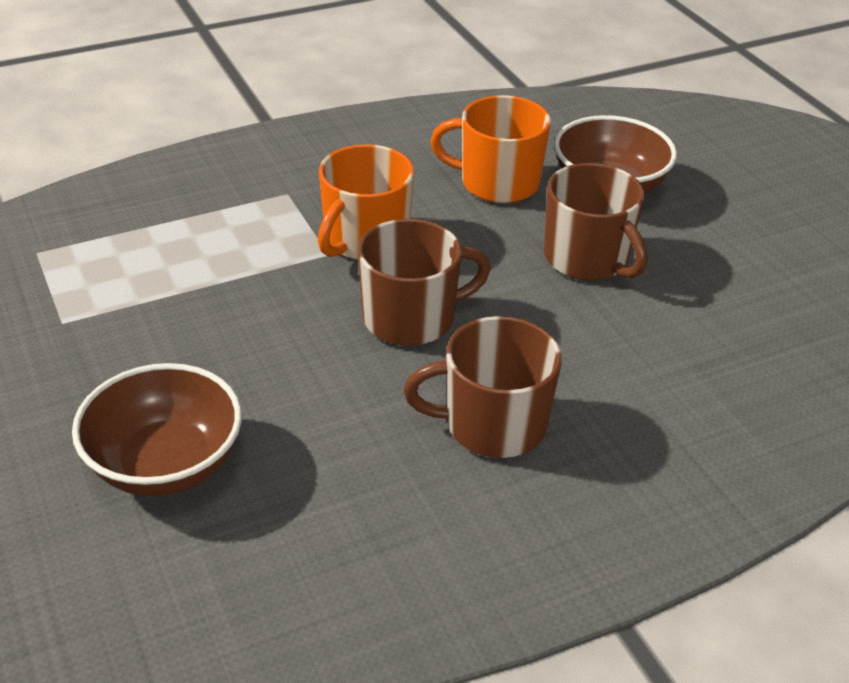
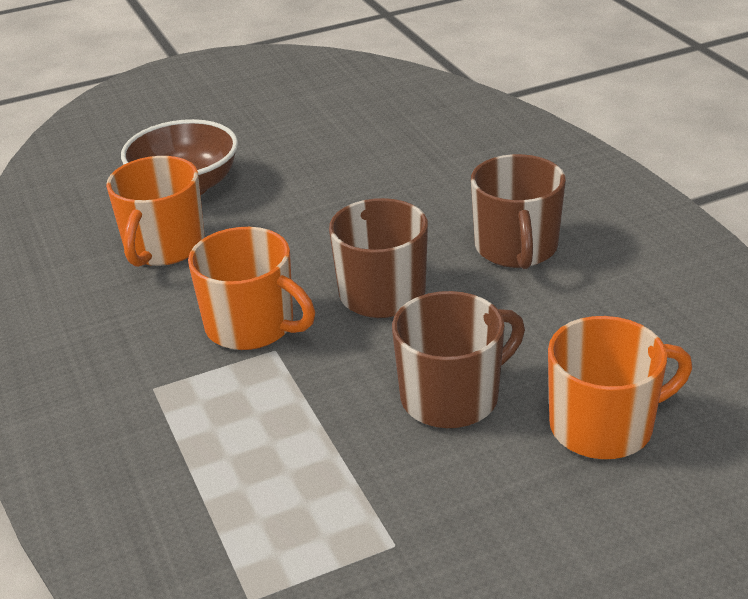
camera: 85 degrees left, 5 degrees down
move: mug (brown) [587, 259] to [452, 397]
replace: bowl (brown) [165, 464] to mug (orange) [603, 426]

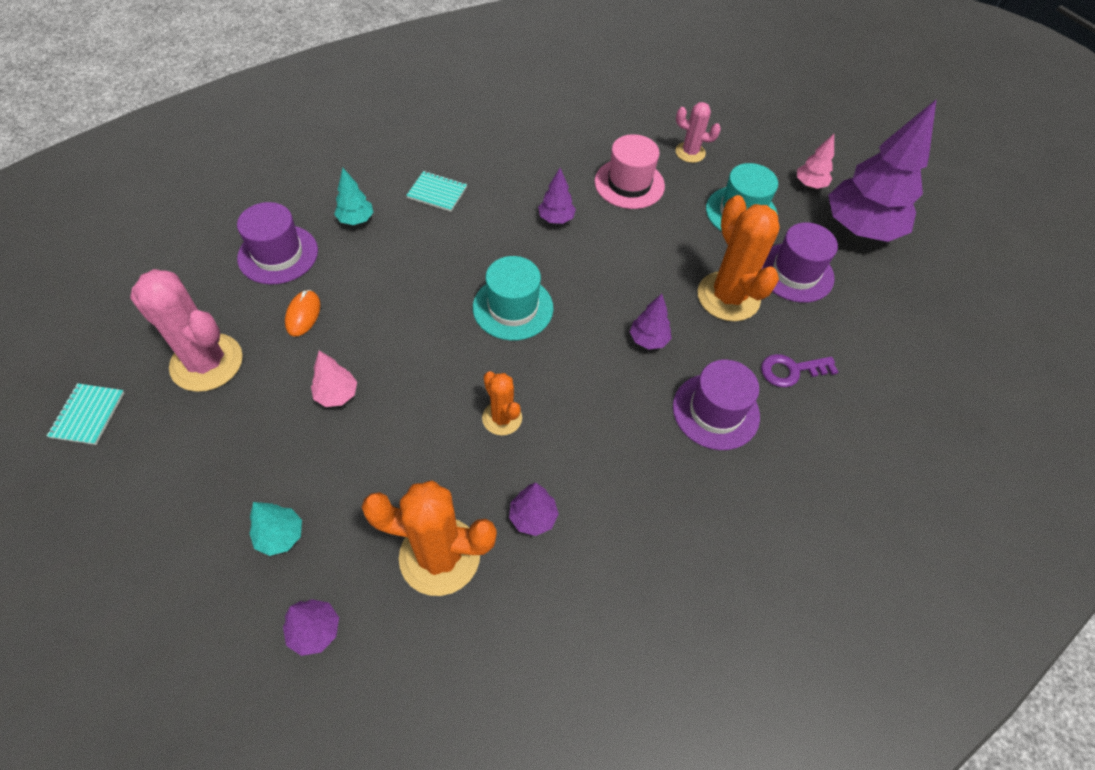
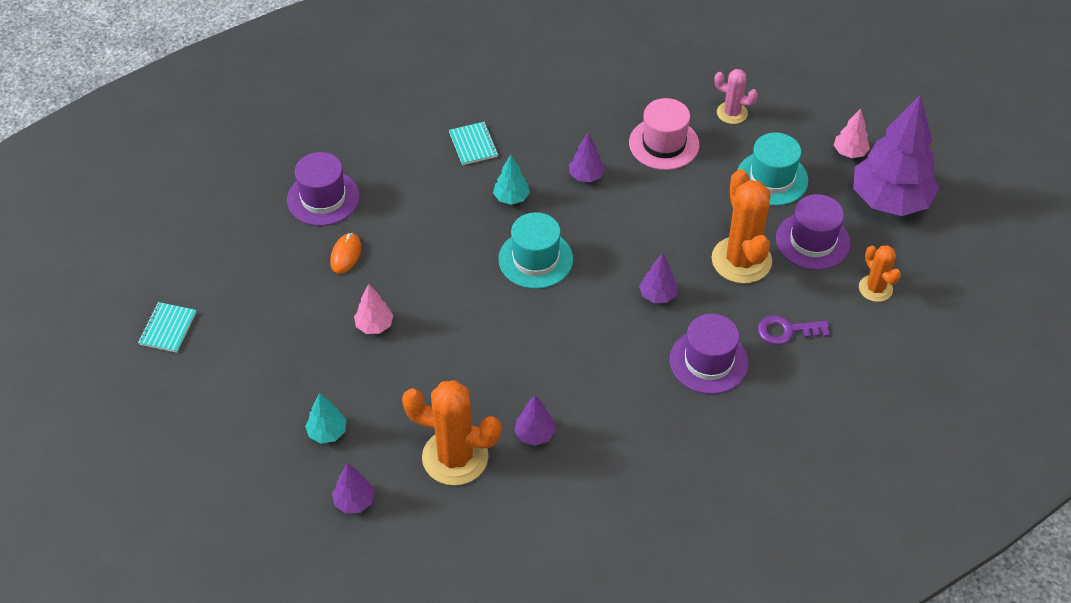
camera: 10 degrees right, 5 degrees down
delete: cactus (pink) [207, 362]
move: tree (turquoise) [356, 220] to [511, 198]; cactus (orange) [502, 418] to [875, 288]
rotate: notebook (turquoise) [437, 192] = [473, 144] 45 degrees clockwise

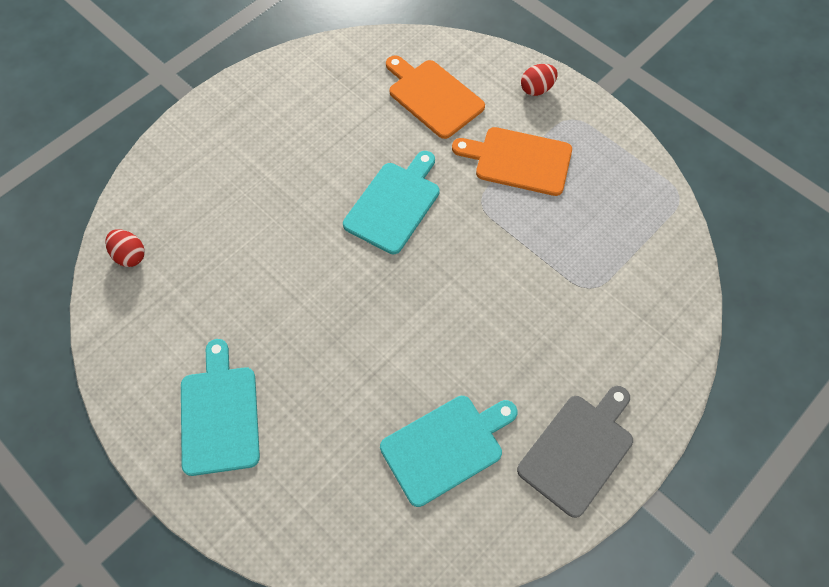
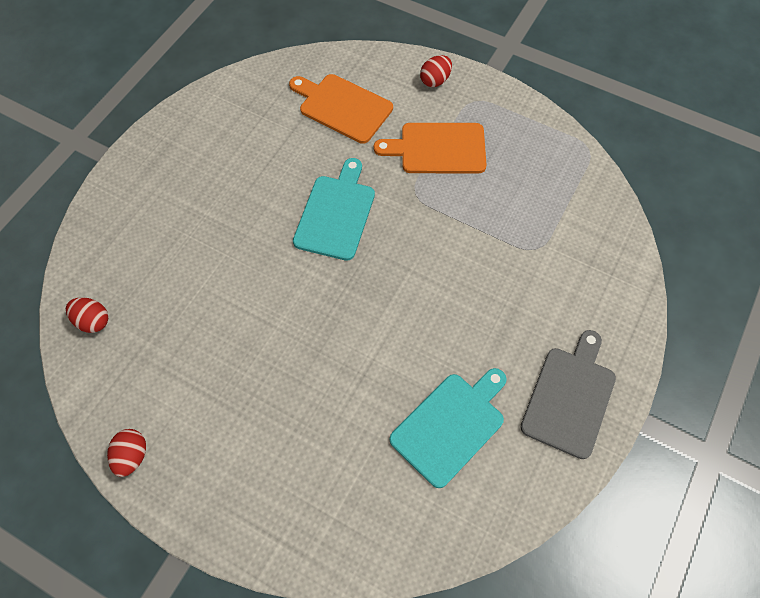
camera: 15 degrees left, 0 degrees up
delete: cutting board (turquoise) [219, 414]
insert: egg (red) [132, 456]

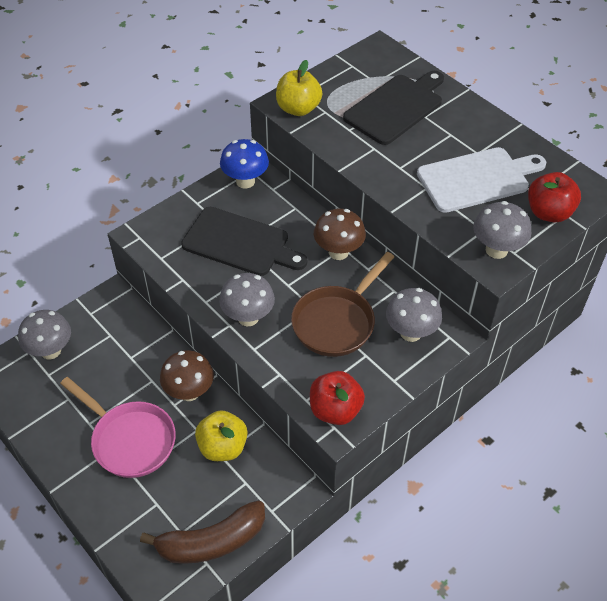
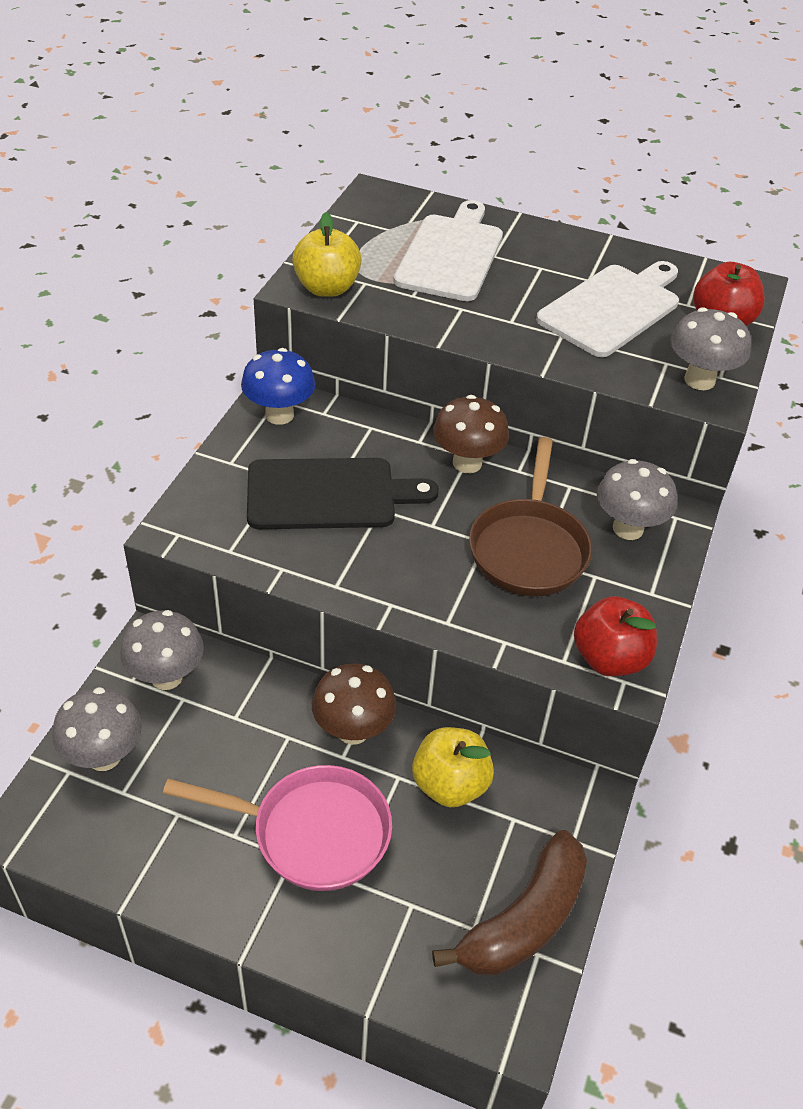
camera: 30 degrees left, 5 degrees down
move: mushroom (grey) [248, 317] to [166, 677]
recolor: cutting board (black) [396, 107] to cutting board (white) [451, 255]

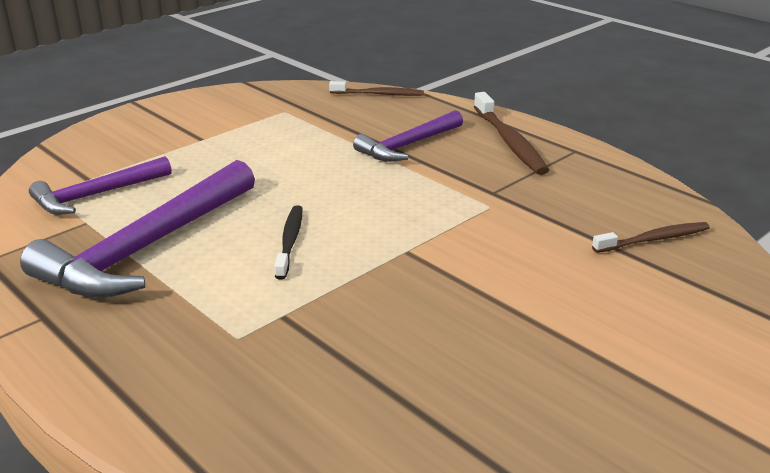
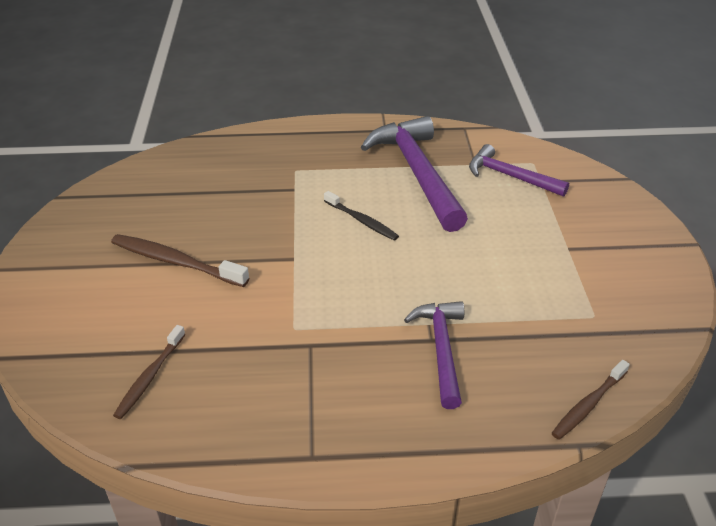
camera: 130 degrees right, 10 degrees up
move: toothbrush (brown) [509, 142] to [175, 262]
rotate: hammer (purple) [97, 195] = [510, 176] 60 degrees counterclockwise

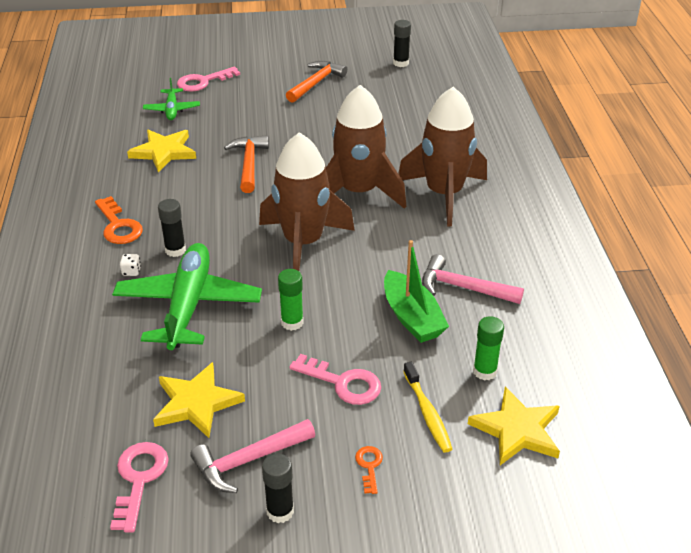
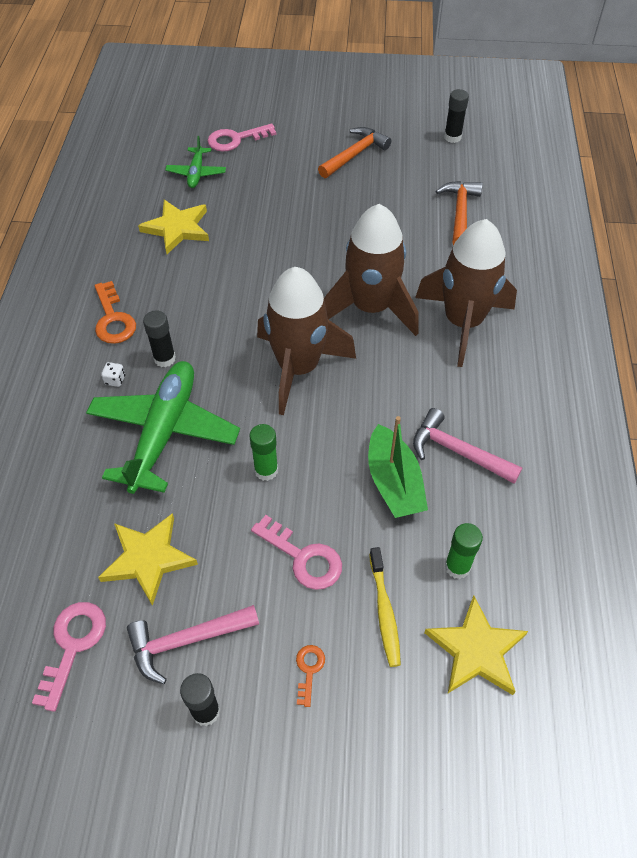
camera: 10 degrees right, 15 degrees up
move: hammer (orange) [249, 164] to [459, 213]

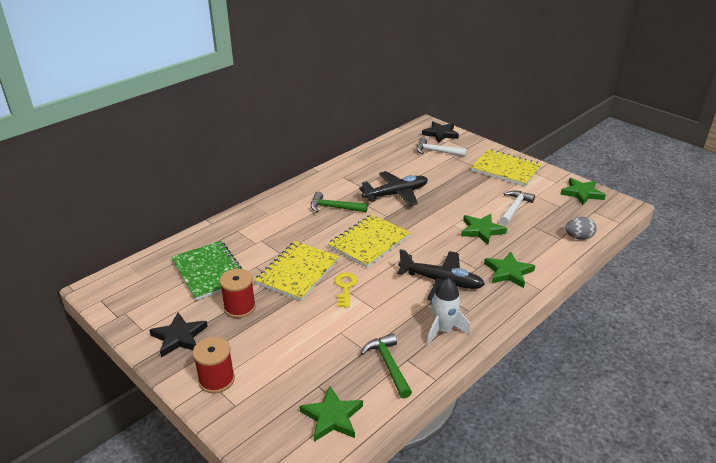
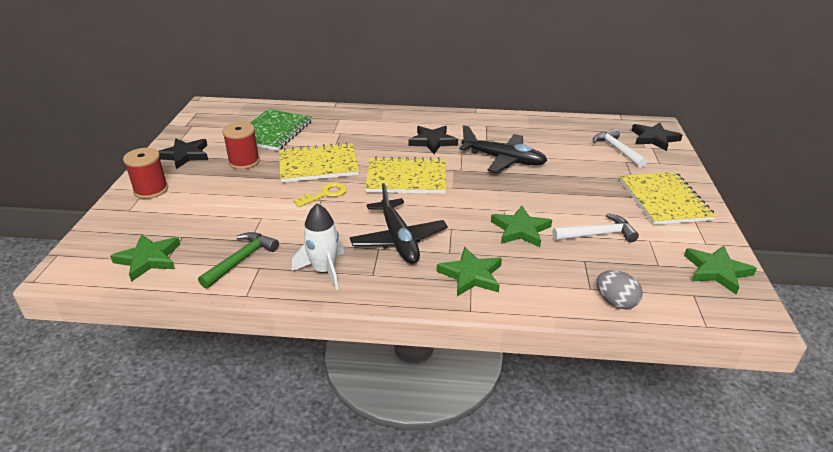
camera: 50 degrees right, 0 degrees up
replace: hammer (green) [334, 208] to star (black) [432, 141]

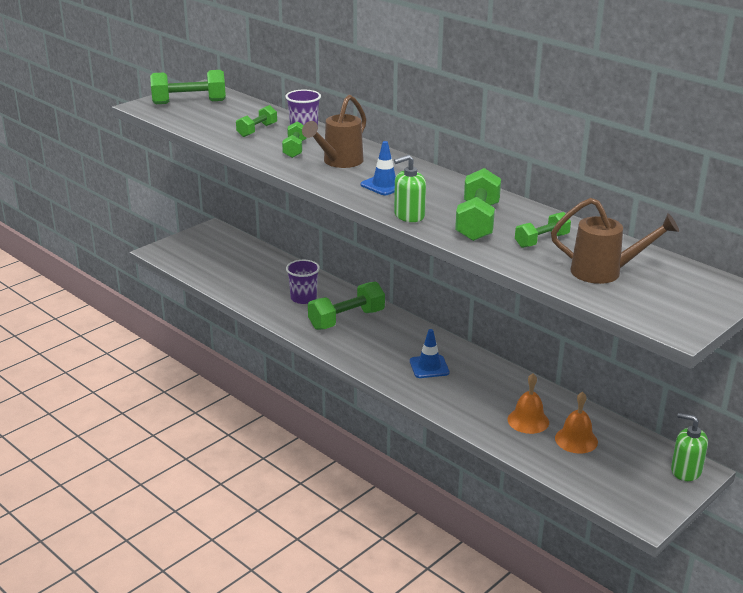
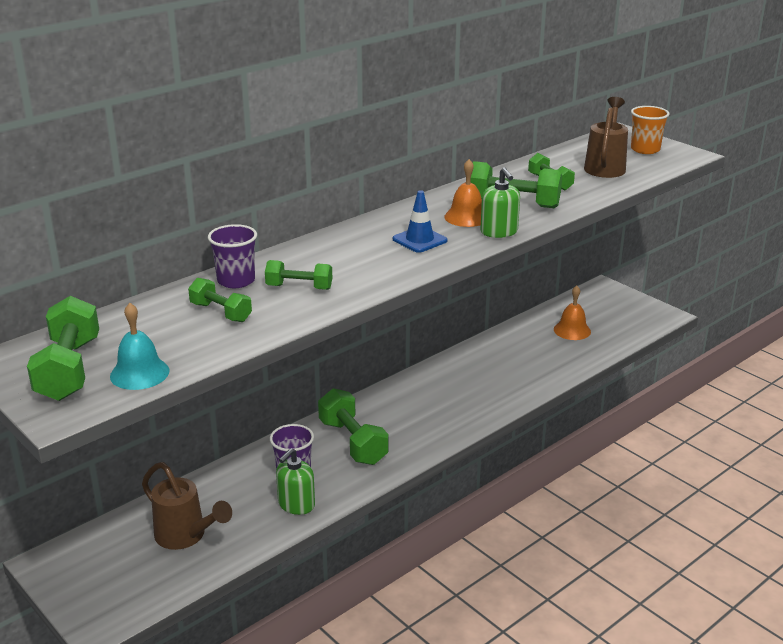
camera: 85 degrees left, 0 degrees up
delete: traffic cone (blue) [429, 367]
insert: bell (turquoise) [139, 373]; cup (orange) [645, 149]
move: watering can (brown) [338, 162] to [186, 536]; soap dispenser (green) [686, 471] to [296, 504]; bell (orange) [528, 420] to [466, 217]

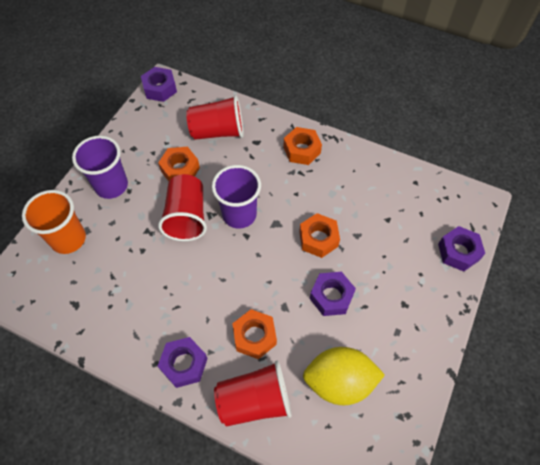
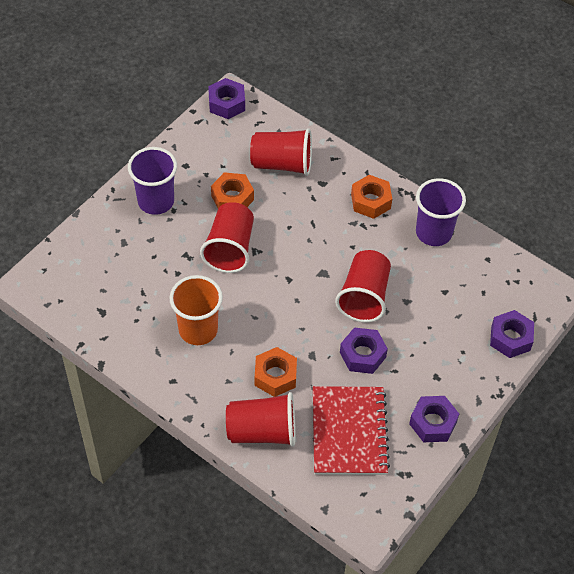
camera: 10 degrees right, 5 degrees down
move: cup (orange) [68, 239] to [198, 330]; nut (purple) [184, 364] to [433, 423]; cup (purple) [239, 214] to [433, 233]
replace: lemon (yellow) [339, 381] to notebook (red) [349, 432]; nut (orange) [318, 239] to cup (red) [364, 297]

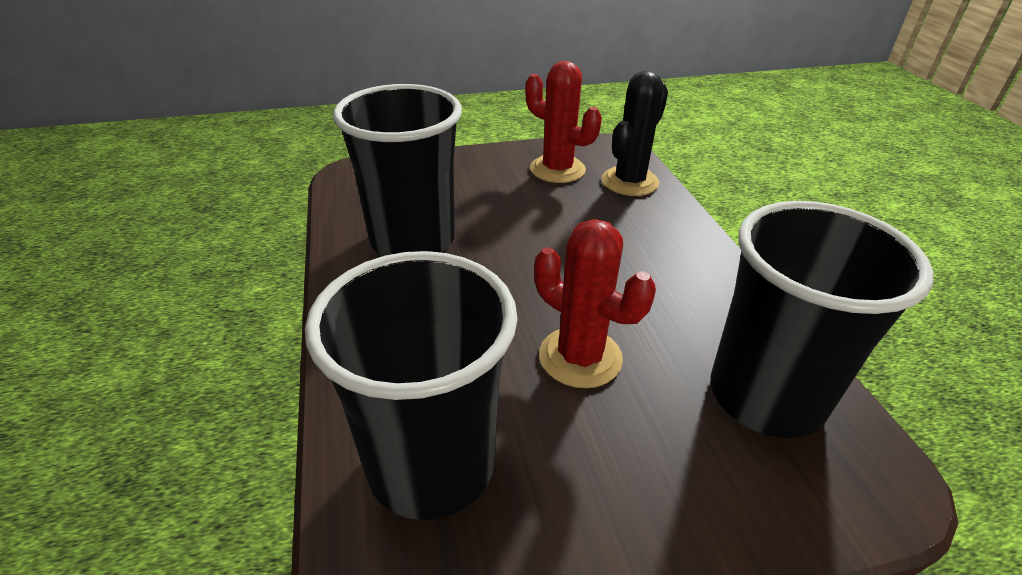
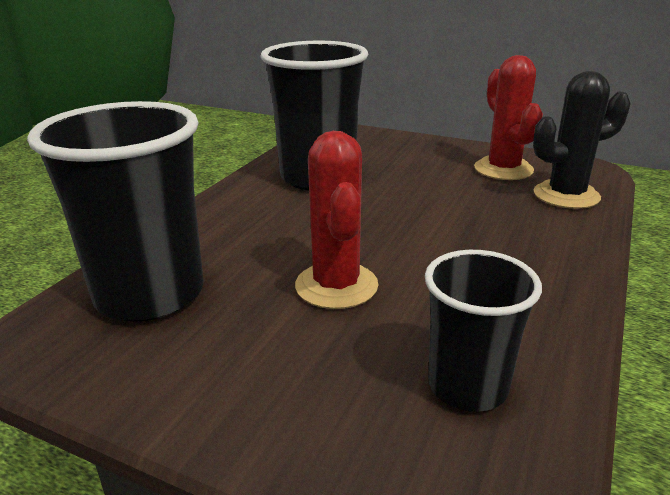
camera: 40 degrees right, 10 degrees down
resize: cup (black) [766, 396] = [467, 386] x0.59

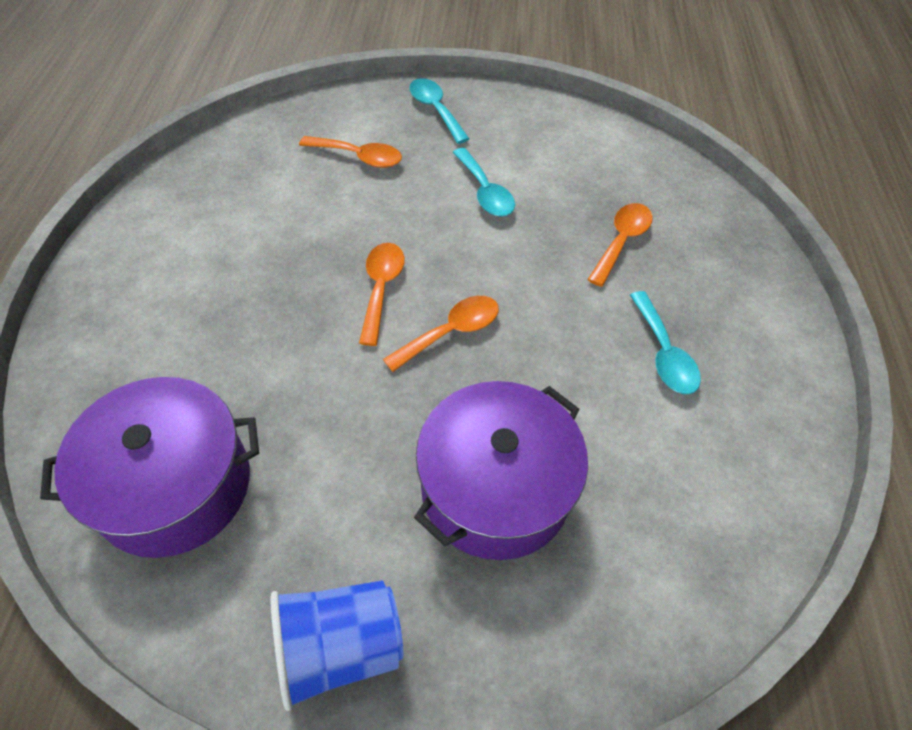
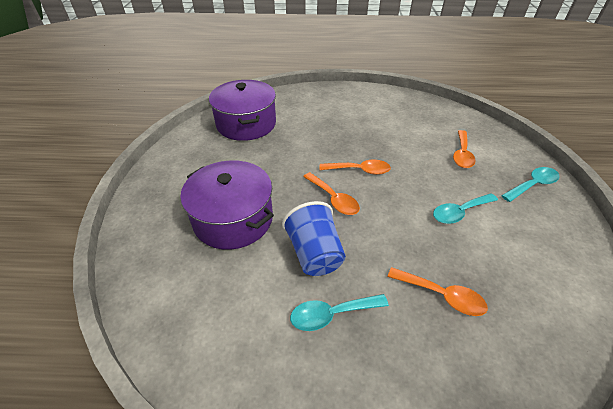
camera: 90 degrees right, 10 degrees down
move: cup (blue) [339, 647] to [314, 253]

